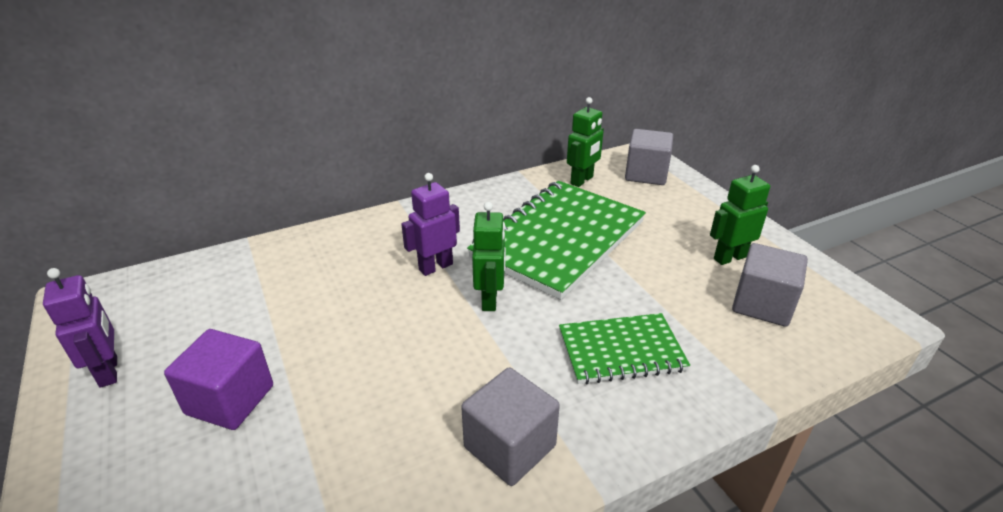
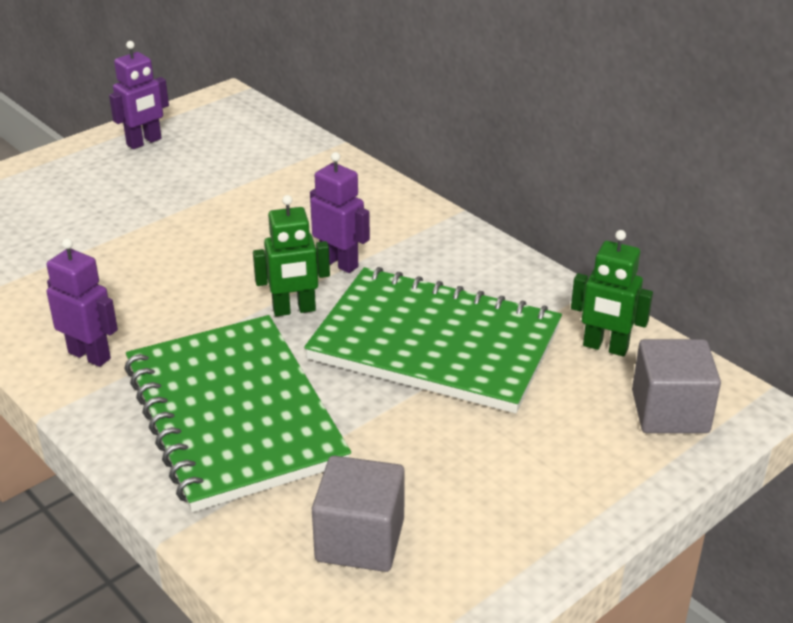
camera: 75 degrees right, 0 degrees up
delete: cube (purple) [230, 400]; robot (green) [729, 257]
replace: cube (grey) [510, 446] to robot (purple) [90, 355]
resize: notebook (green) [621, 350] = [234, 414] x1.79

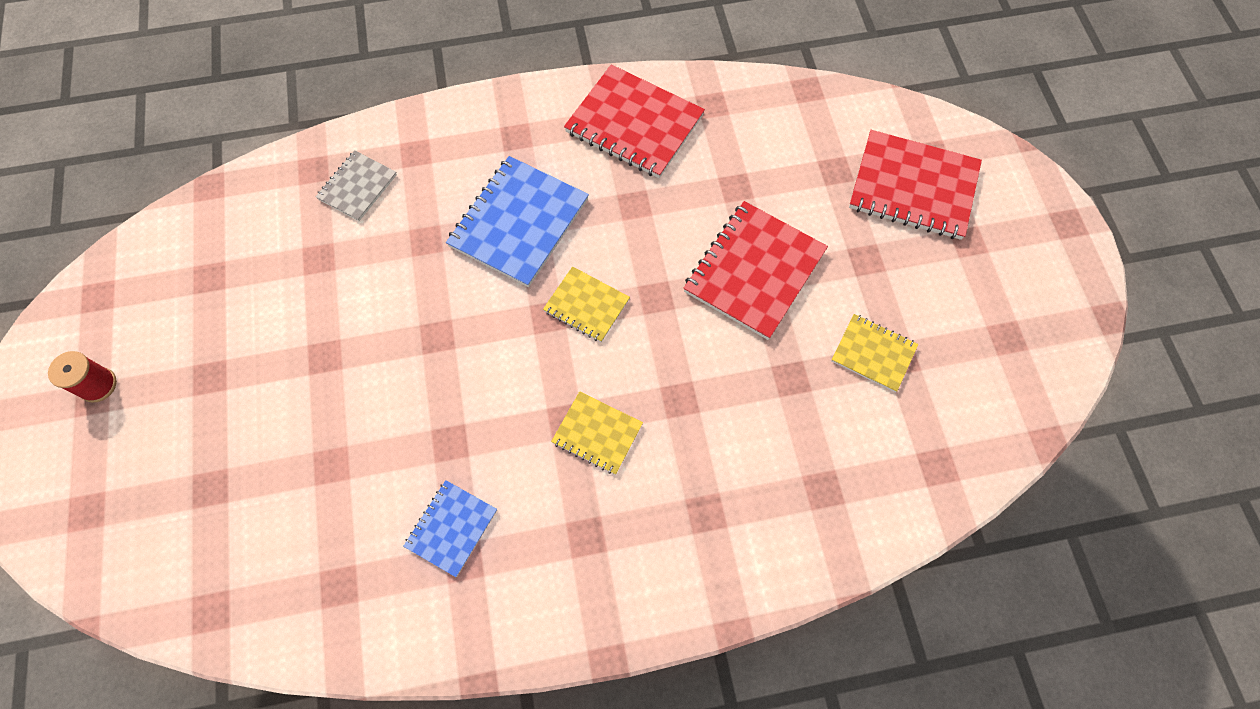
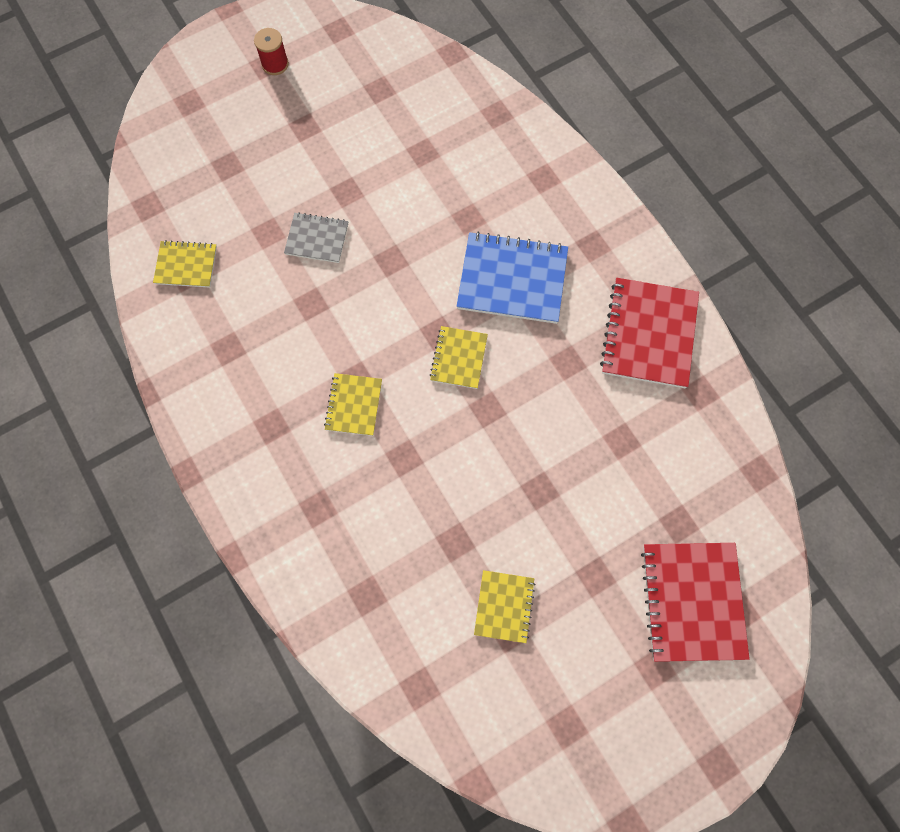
camera: 70 degrees right, 5 degrees up
delete: notebook (blue) [451, 528]; notebook (red) [754, 271]
insert: notebook (yellow) [186, 265]
move: notebook (grey) [357, 187] to [317, 239]

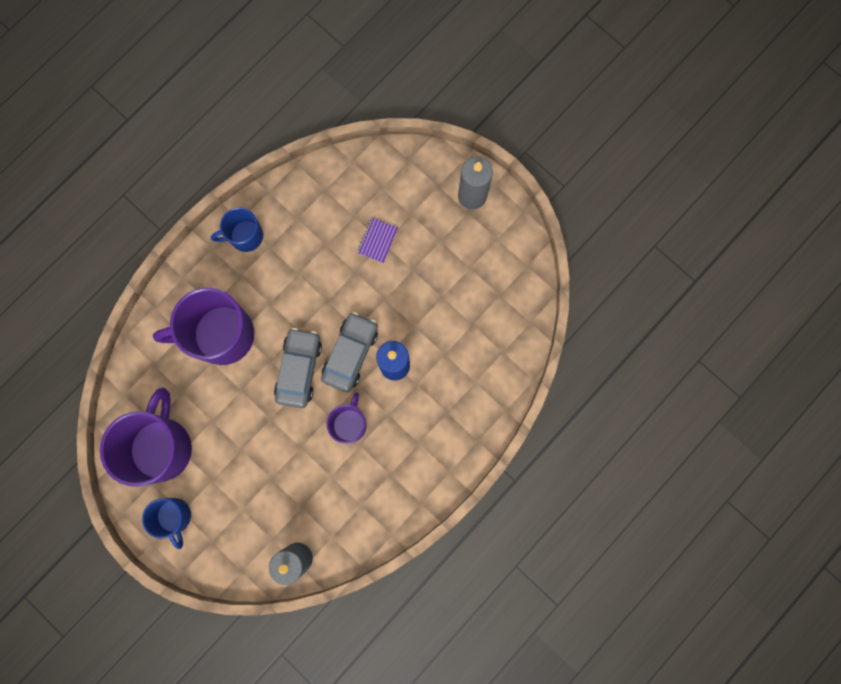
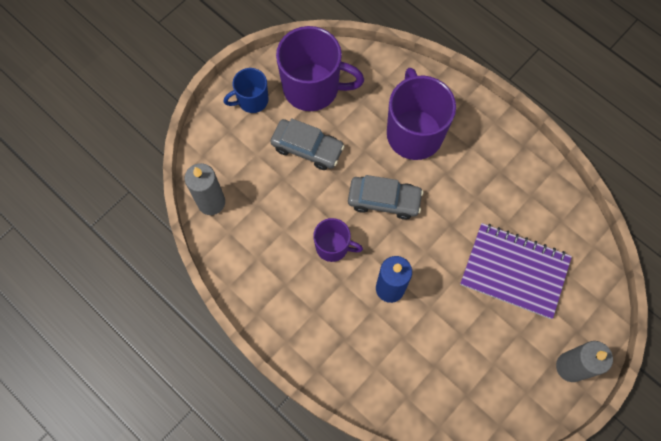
camera: 90 degrees right, 10 degrees down
delete: mug (blue) [245, 236]
move: car (grey) [350, 354] to [307, 148]
resize: notebook (purple) [377, 241] = [514, 271] x2.43

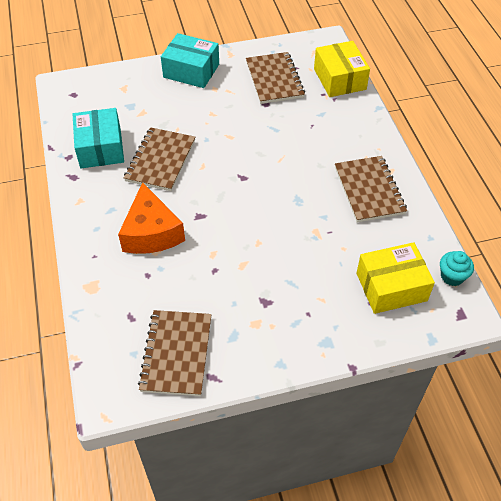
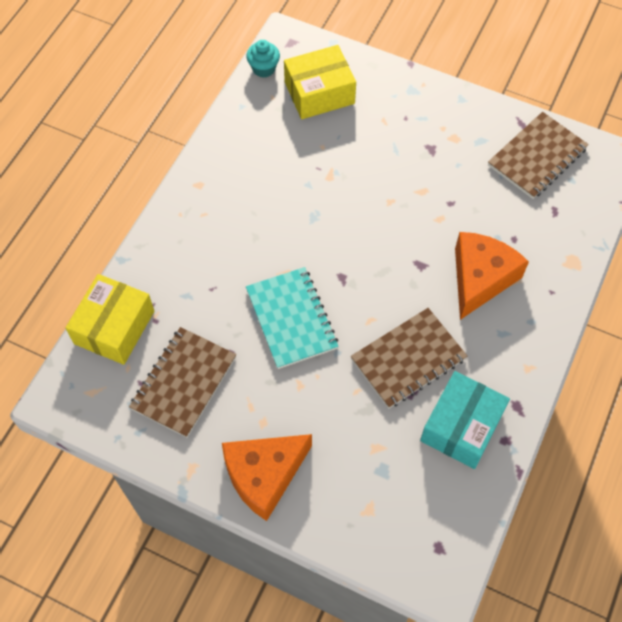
camera: 140 degrees left, 10 degrees up
delete: notebook (brown) [369, 190]
insert: notebook (turquoise) [291, 319]
replace: box (turquoise) [191, 71] to cheese (orange) [264, 475]
rotate: box (yellow) [391, 287] = [319, 93] 45 degrees counterclockwise

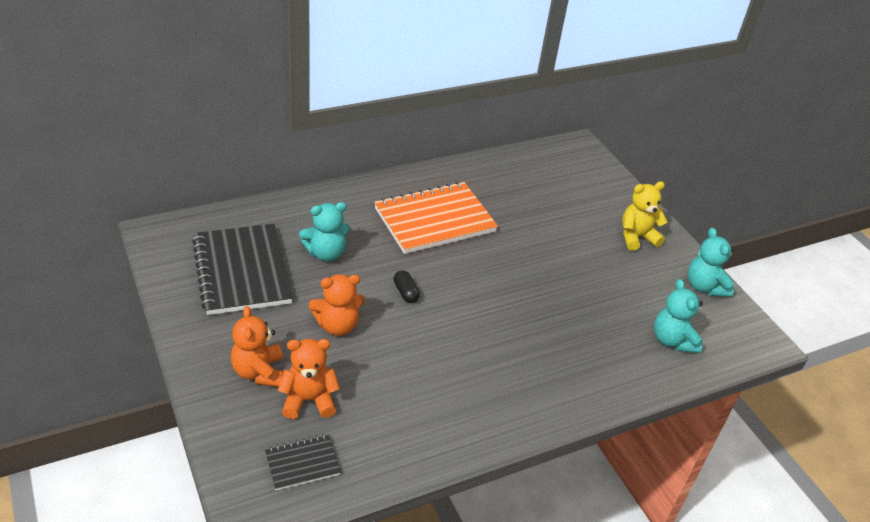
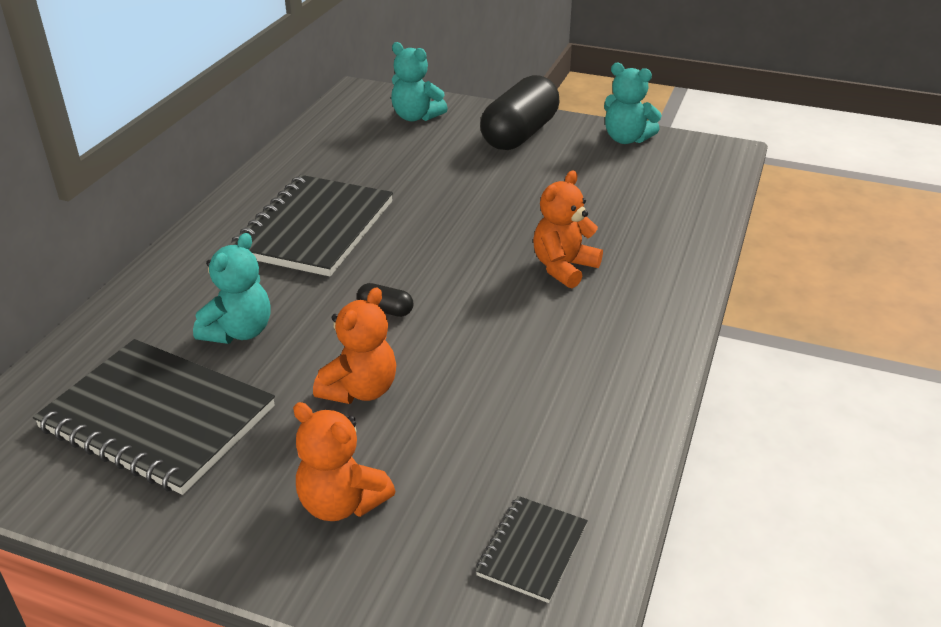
camera: 40 degrees left, 5 degrees down
move: teddy bear (turquoise) [672, 340] to [416, 117]; teddy bear (orange) [309, 400] to [563, 268]
replace: teddy bear (yellow) [637, 237] to capsule (black) [519, 134]
recolor: notebook (orange) [434, 220] to notebook (black) [314, 228]

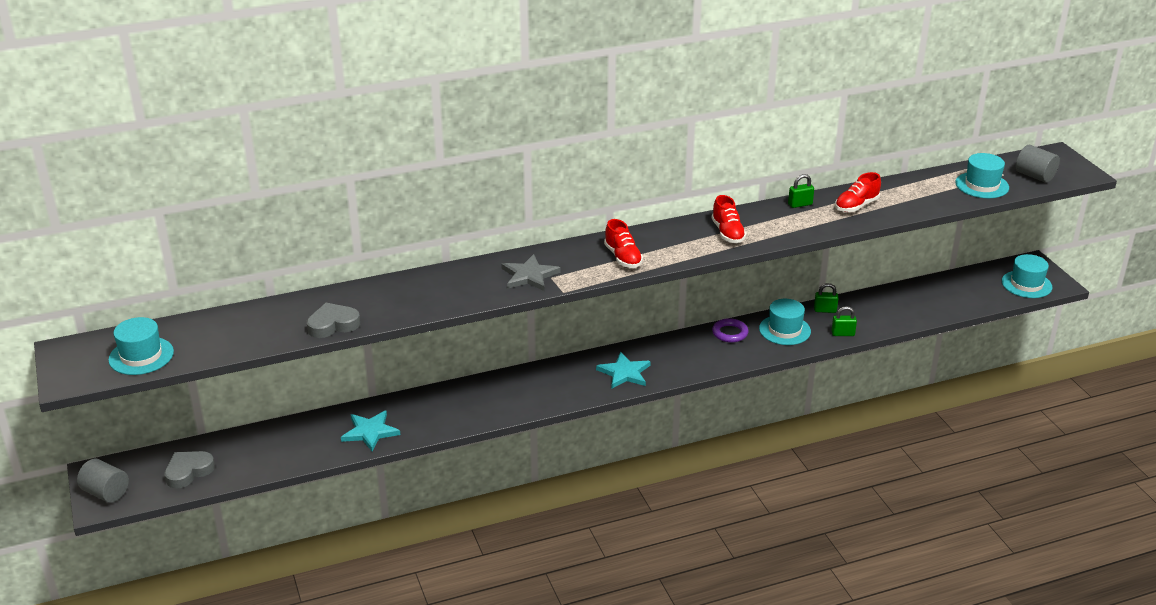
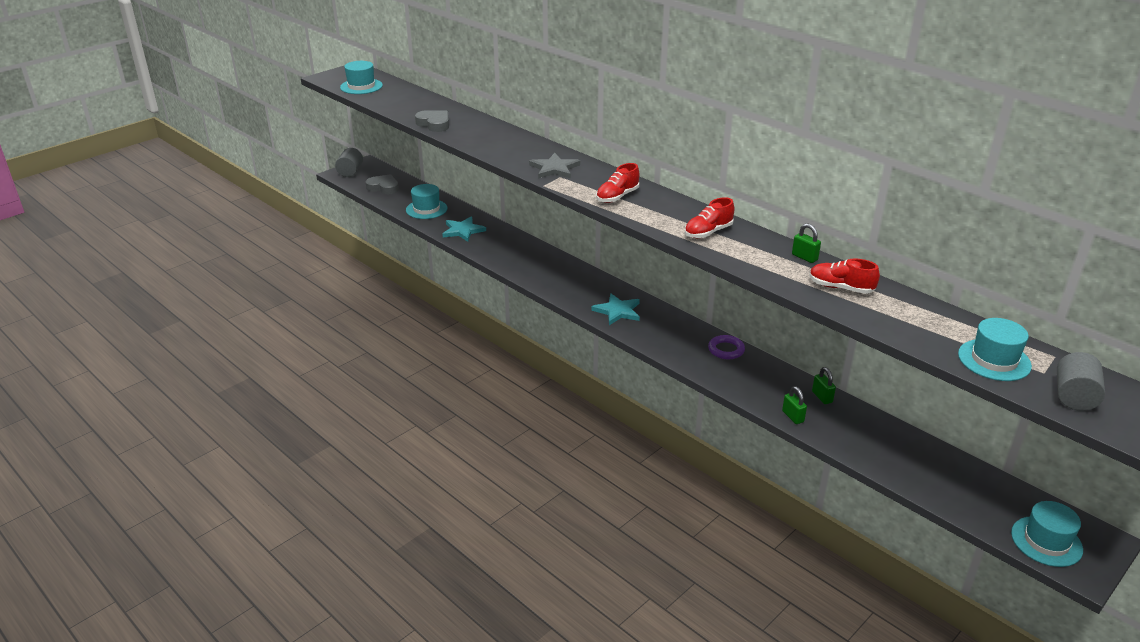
camera: 65 degrees right, 0 degrees up
move: hat (turquoise) [784, 330] to [426, 209]

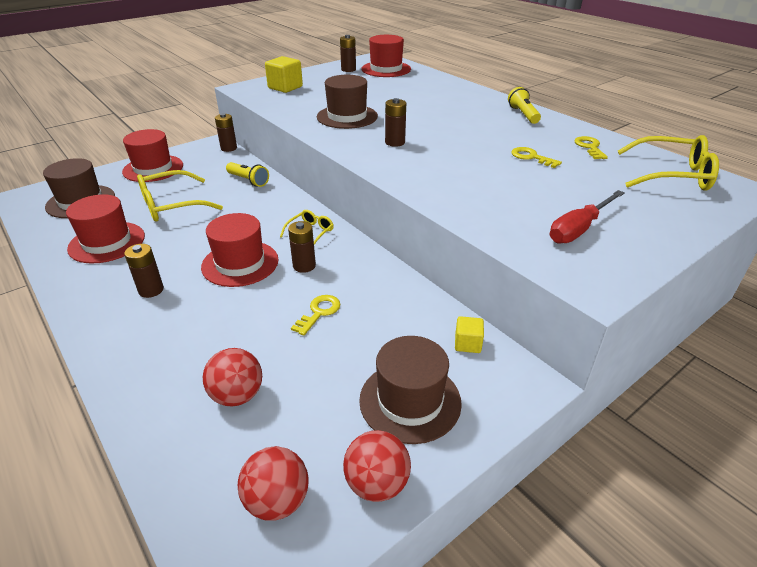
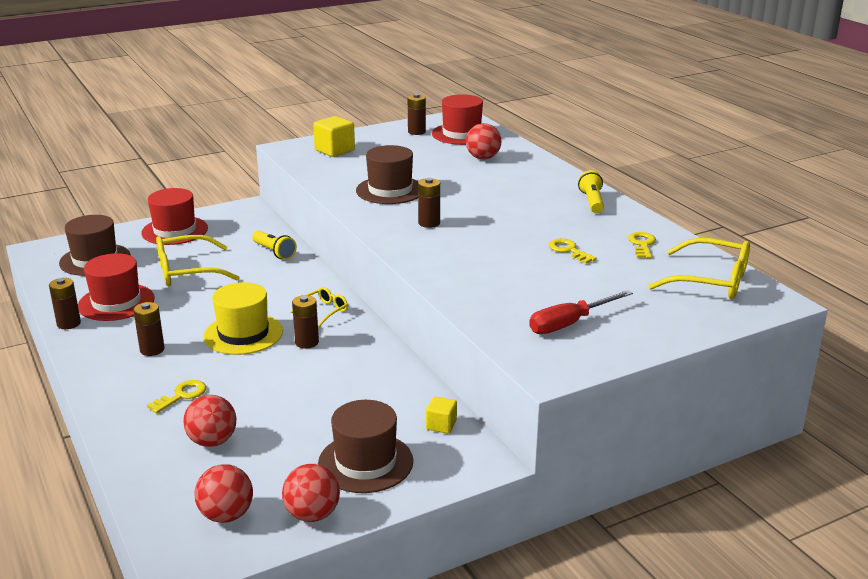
camera: 10 degrees right, 10 degrees down
insert: ball (red) [483, 158]
move: battery (brown) [229, 148] to [69, 323]; key (yellow) [319, 312] to [182, 395]
recolor: hat (red) [240, 263] to hat (yellow) [243, 334]

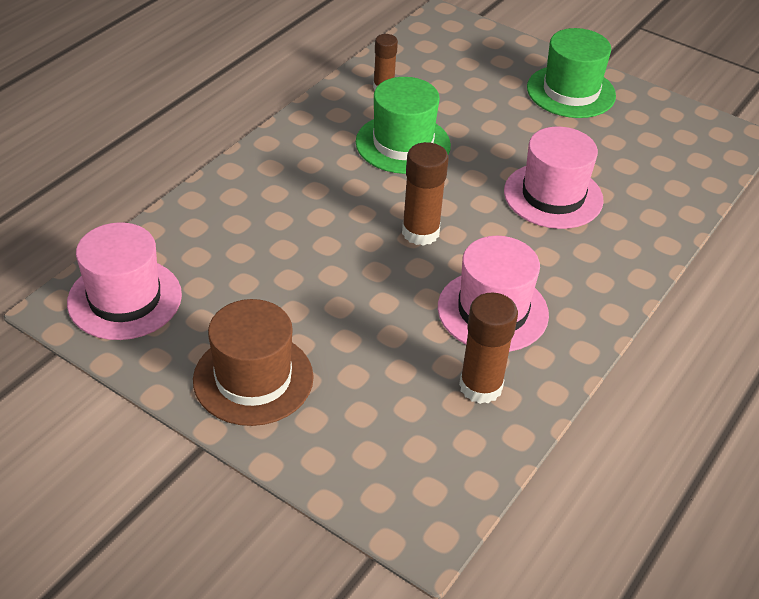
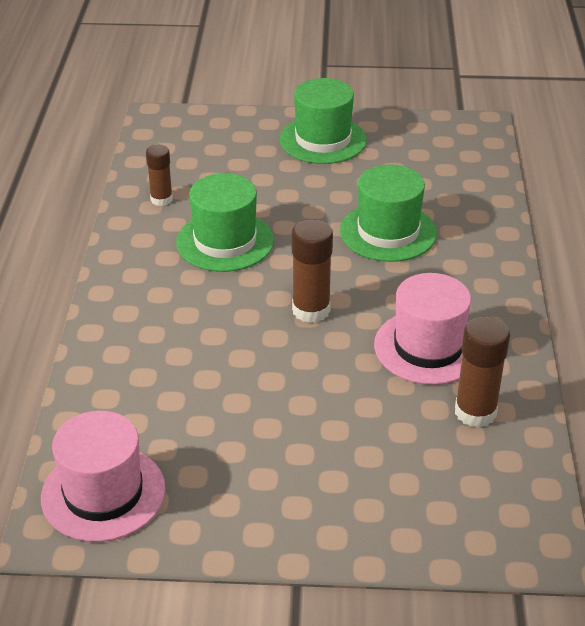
camera: 30 degrees left, 5 degrees down
delete: hat (brown) [253, 378]
recolor: hat (pink) [553, 196] to hat (green) [388, 232]

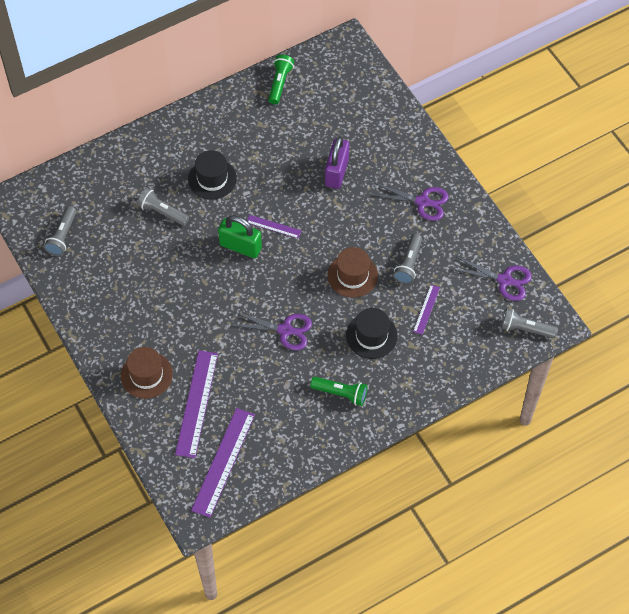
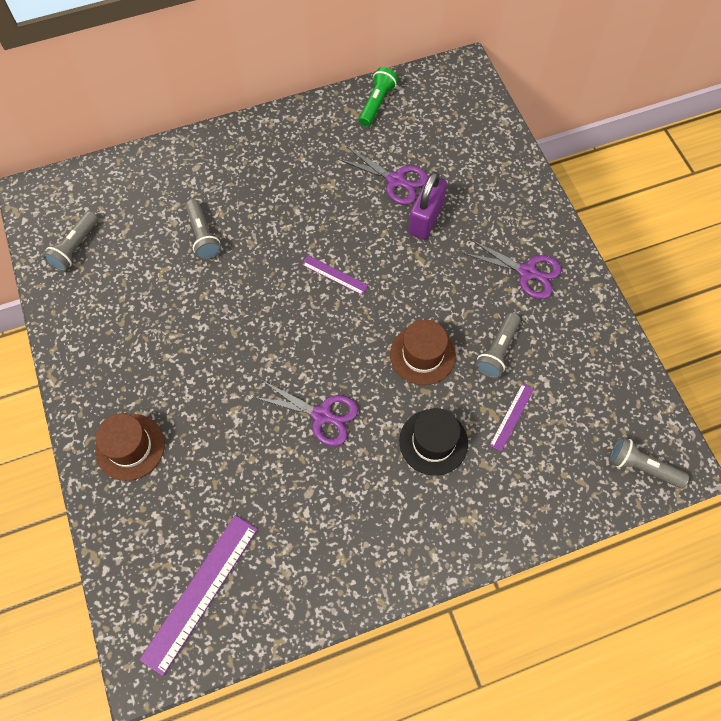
camera: 10 degrees right, 5 degrees up
delete: ruler (purple) [197, 403]; hat (black) [212, 179]; padlock (green) [240, 246]; flashlight (green) [341, 393]
move: scissors (purple) [504, 280] to [395, 180]
rotate: flashlight (grey) [162, 212] = [203, 236] 150 degrees counterclockwise

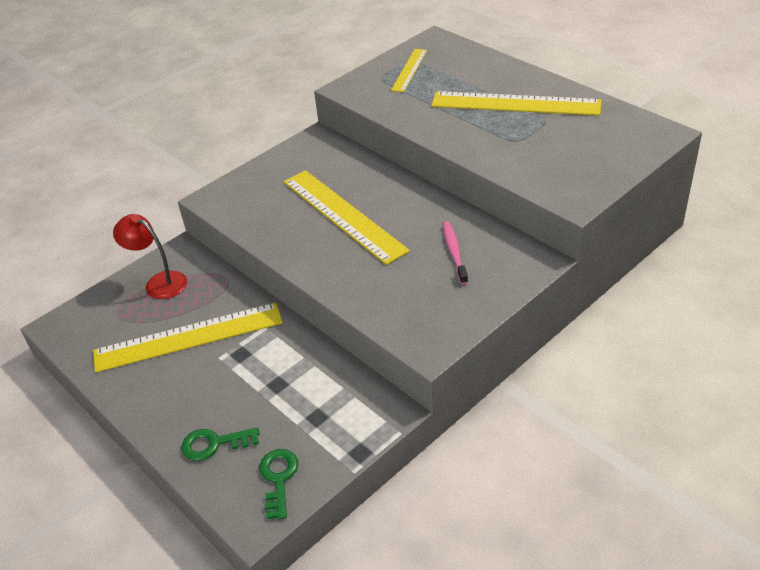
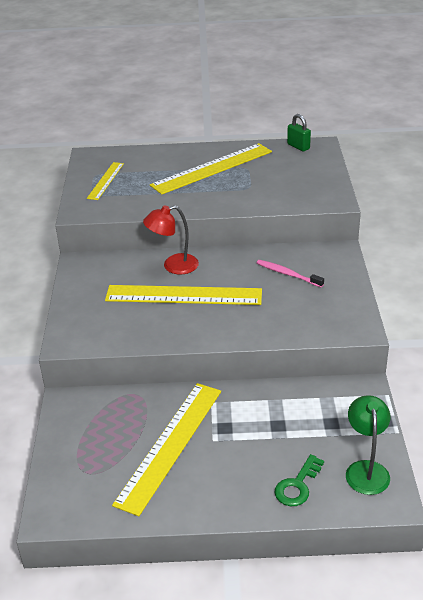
camera: 50 degrees left, 5 degrees down
insert: padlock (green) [298, 146]
move: lamp (red) [159, 282] to [173, 266]
replace: key (green) [278, 478] to lamp (green) [366, 469]
rotate: ruler (yellow) [409, 70] = [106, 181] 45 degrees clockwise

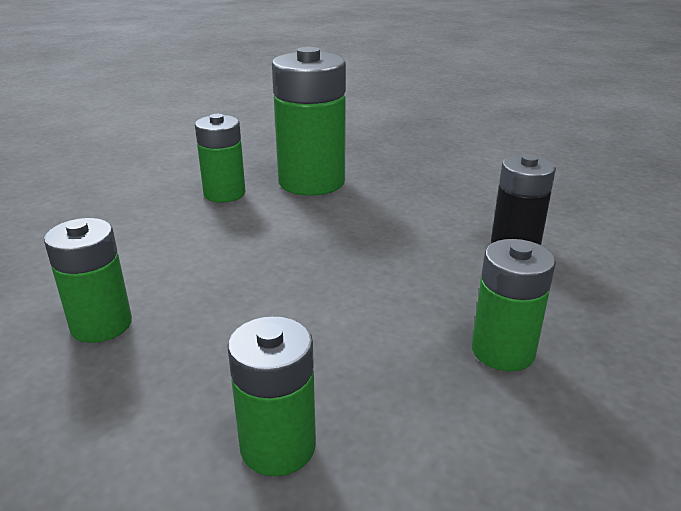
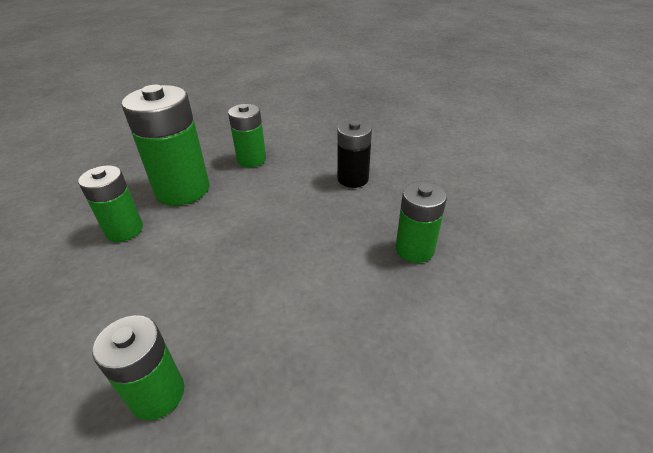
camera: 40 degrees left, 10 degrees up
move: battery (green) [278, 446] to [251, 159]

